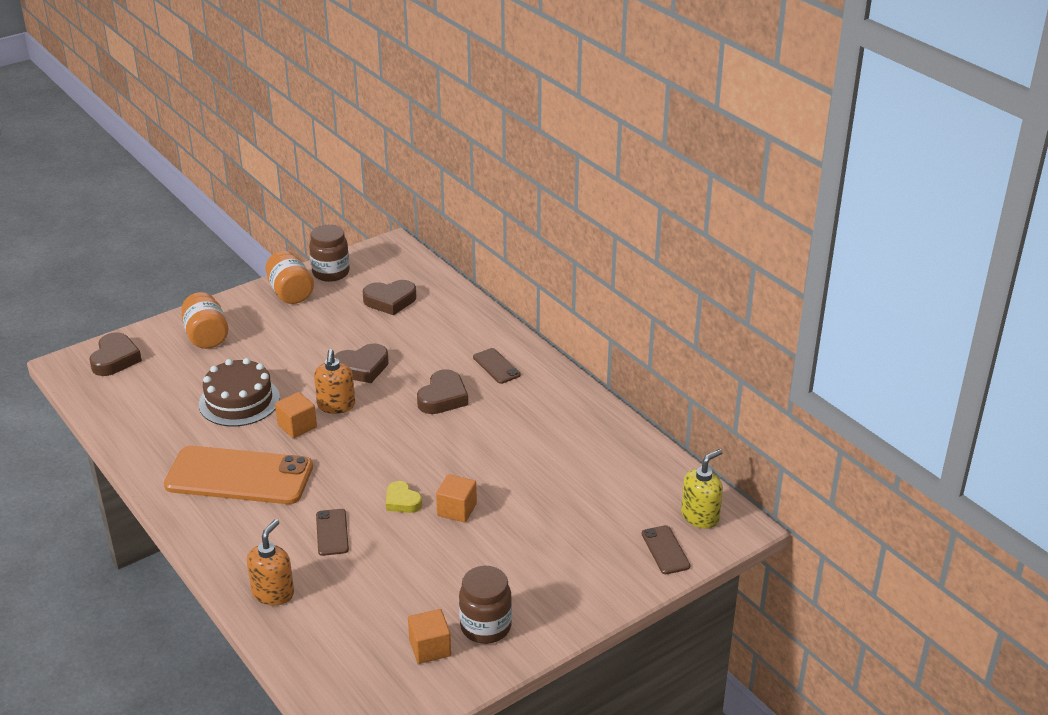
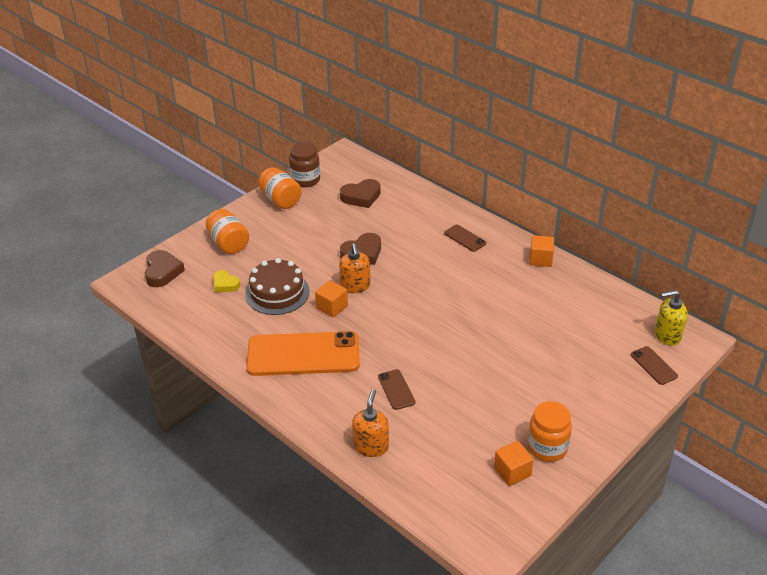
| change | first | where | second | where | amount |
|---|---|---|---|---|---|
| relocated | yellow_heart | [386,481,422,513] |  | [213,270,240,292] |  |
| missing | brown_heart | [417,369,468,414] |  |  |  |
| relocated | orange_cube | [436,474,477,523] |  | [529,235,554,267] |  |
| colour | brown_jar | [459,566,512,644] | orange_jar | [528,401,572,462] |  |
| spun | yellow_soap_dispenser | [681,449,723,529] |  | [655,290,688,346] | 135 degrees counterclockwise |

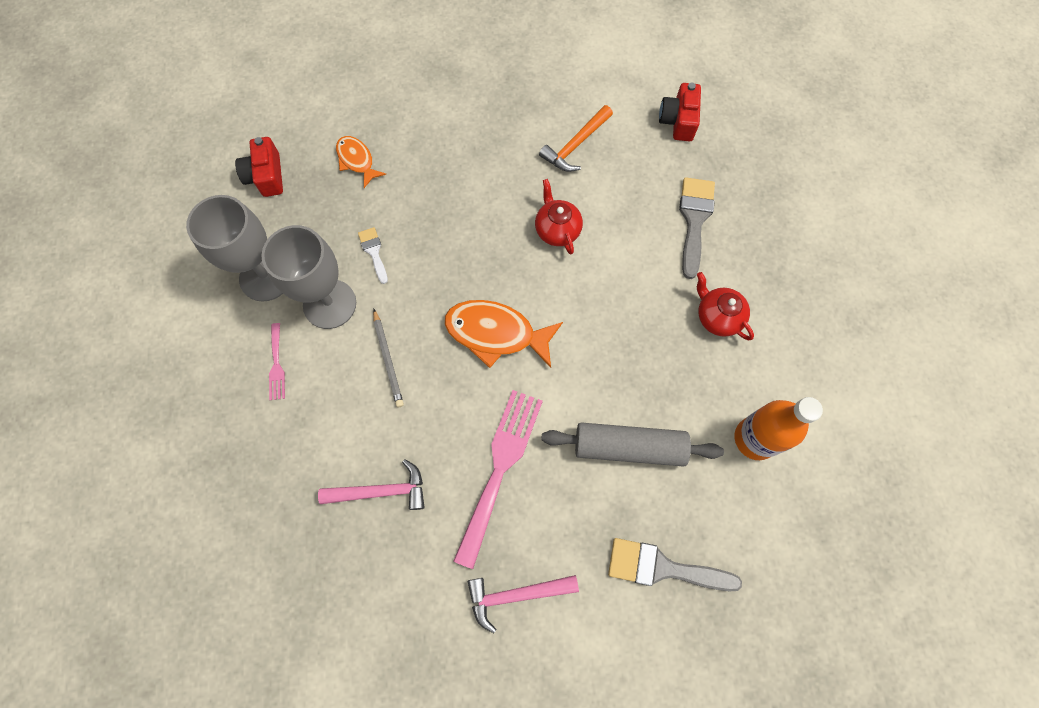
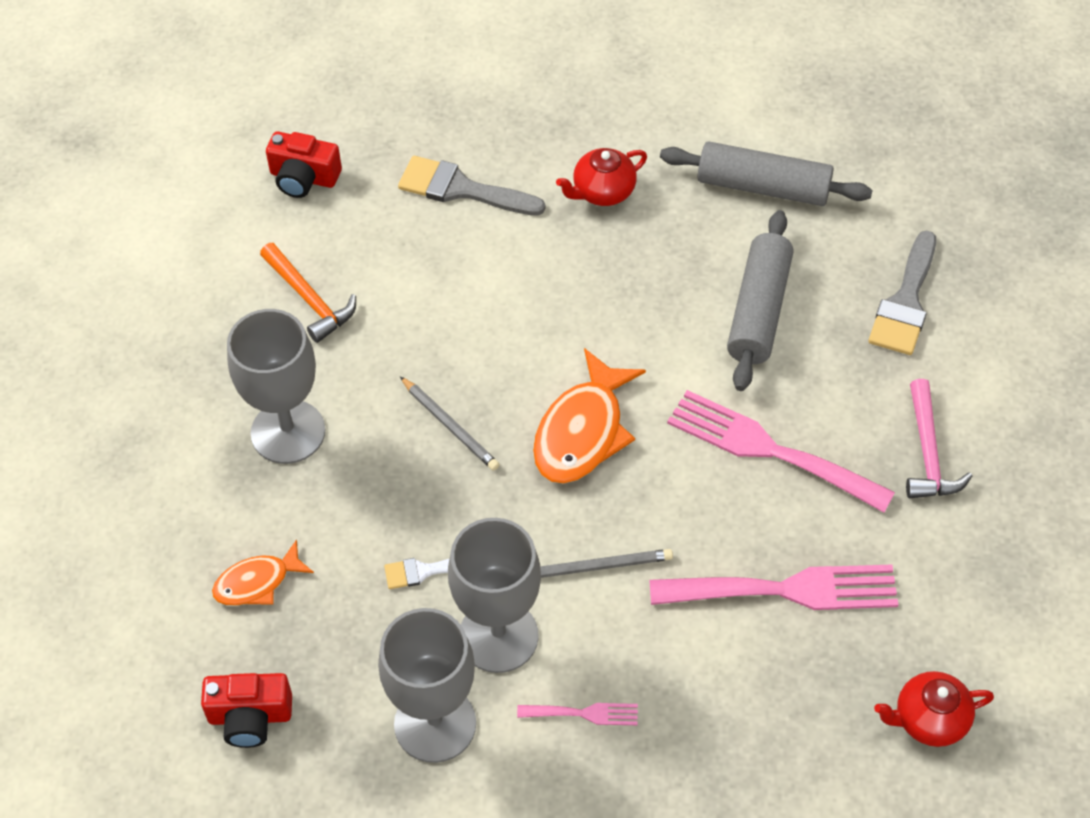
| change | first | where | second | where | amount |
|---|---|---|---|---|---|
| exchanged | pink_hammer | [318,459,425,510] | pink_fork | [649,565,898,610] |  |
| relocated | red_teapot | [535,179,583,254] |  | [874,671,994,747] |  |
| exchanged | orange_bottle | [734,397,823,460] | grey_rolling_pin | [660,141,873,206] |  |
| appeared |  |  | grey_goblet | [227,309,325,464] |  |
| appeared |  |  | grey_pencil | [400,376,500,471] |  |

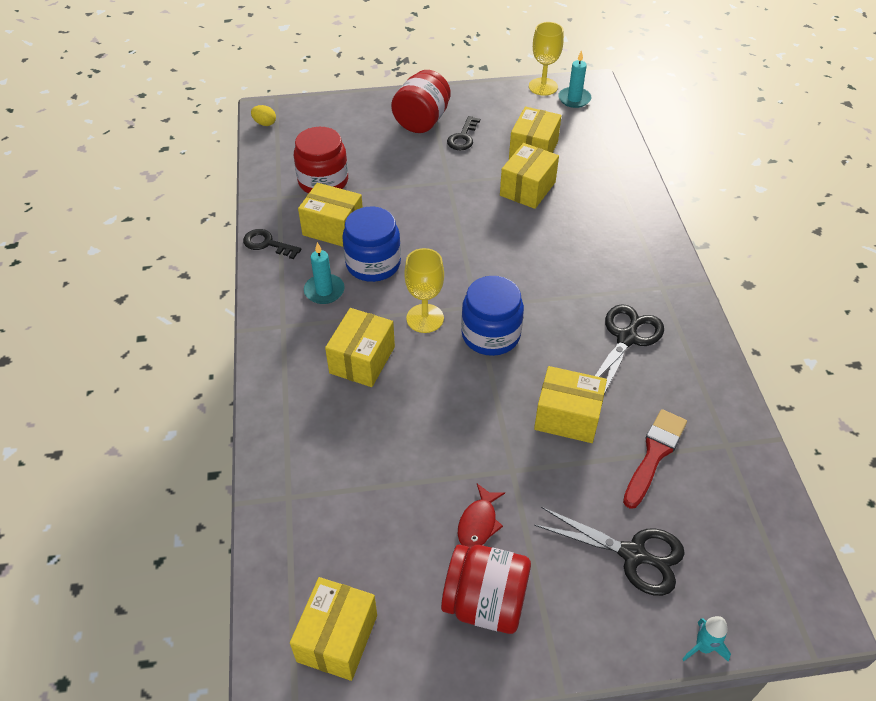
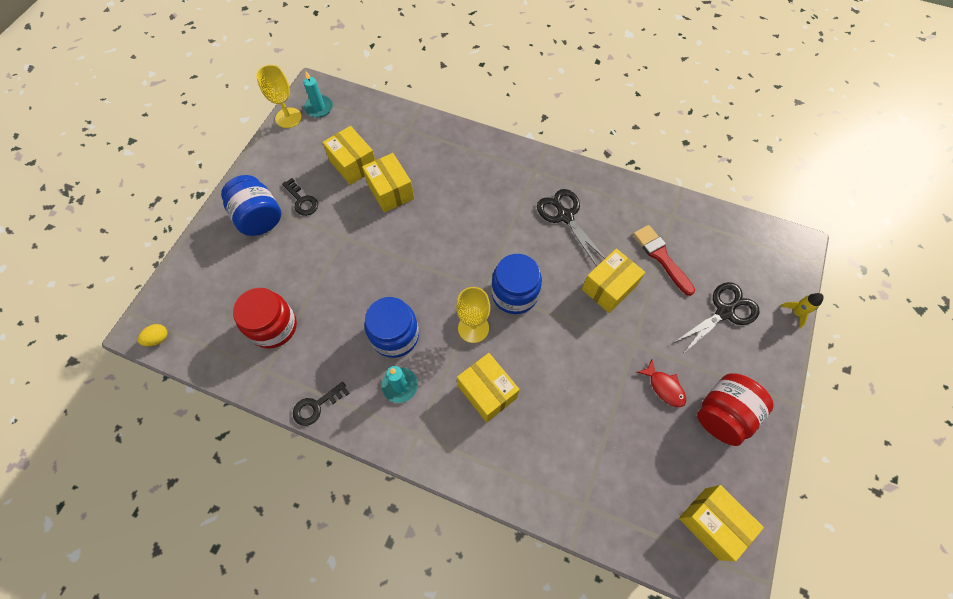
| change | first | where | second | where | amount |
|---|---|---|---|---|---|
| missing | yellow_box | [298,183,363,247] |  |  |  |
| colour | red_jar | [391,70,451,133] | blue_jar | [221,175,281,236] |  |
| colour | turquoise_rocket | [682,616,731,662] | yellow_rocket | [780,293,824,328] |  |

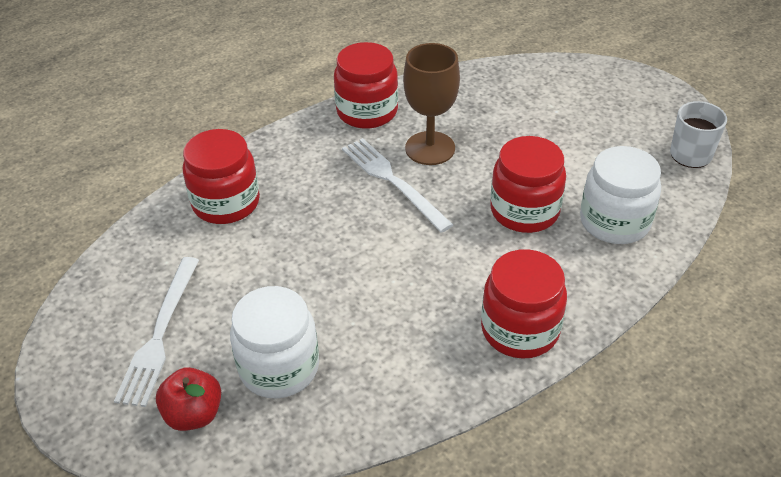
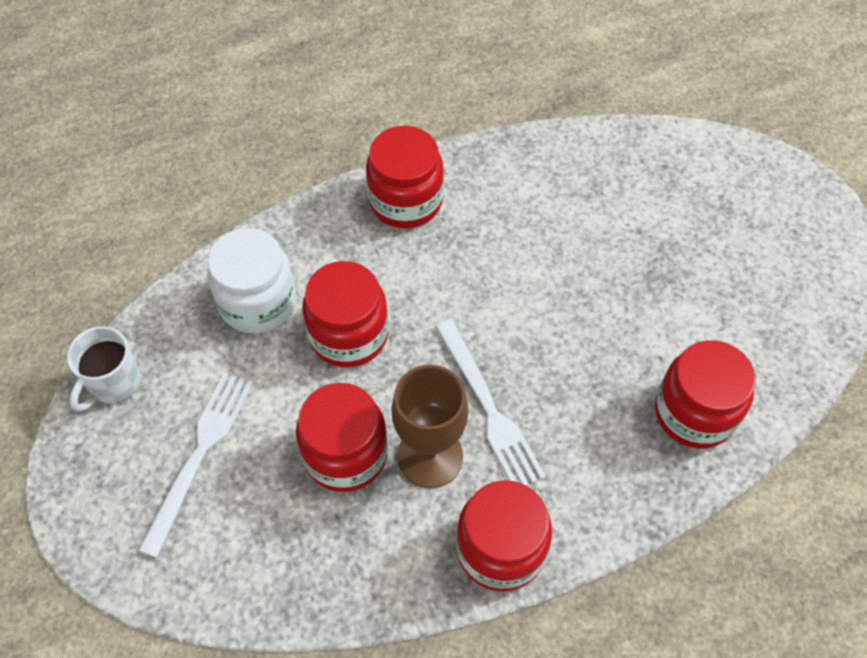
| change | first | where | second | where | amount |
|---|---|---|---|---|---|
| relocated | white_fork | [114,257,199,407] |  | [138,372,254,558] |  |
| missing | red_apple | [156,367,221,431] |  |  |  |
| missing | white_jar | [230,286,319,398] |  |  |  |
| appeared |  |  | red_jar | [296,383,388,492] |  |

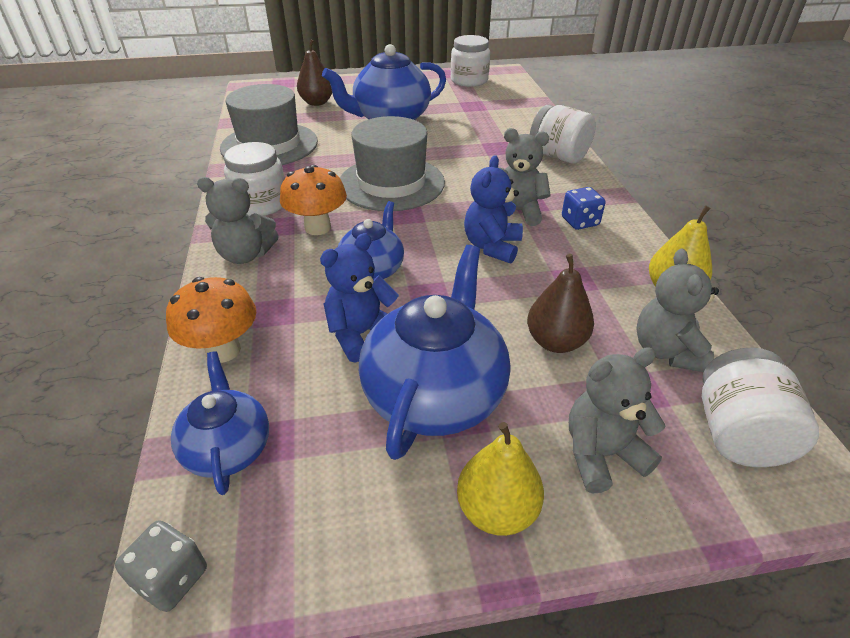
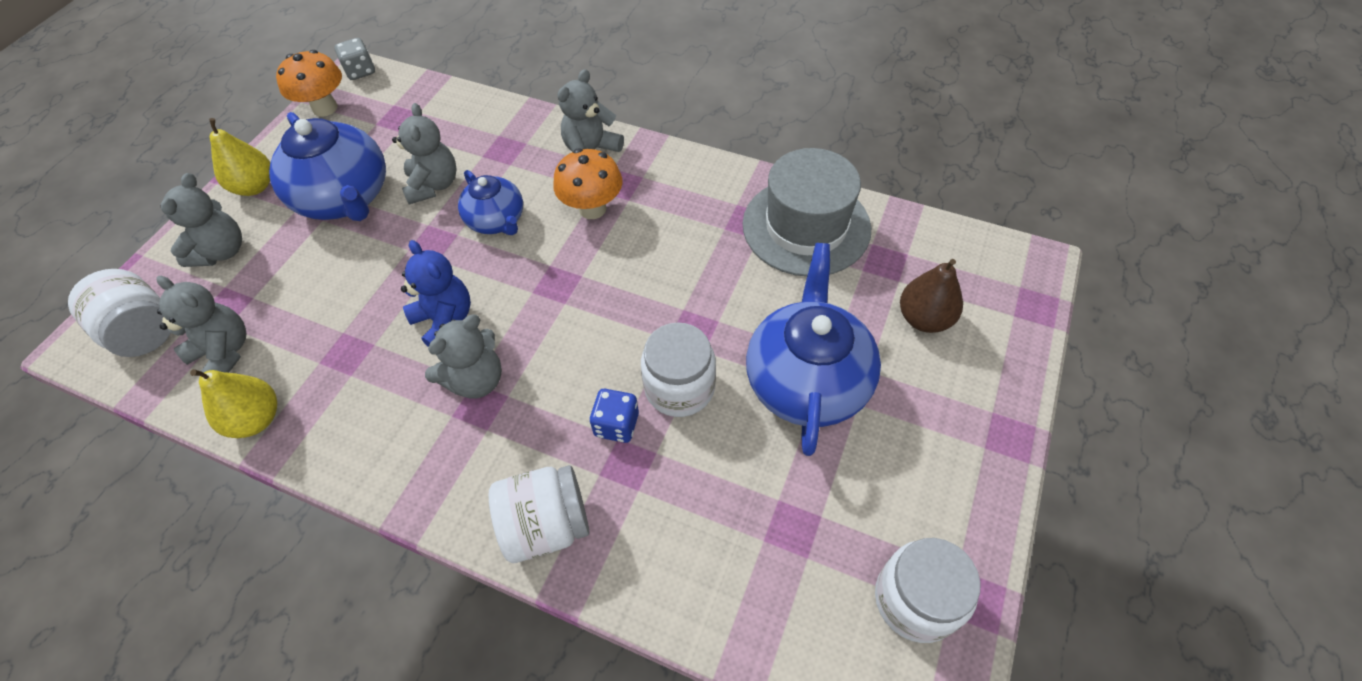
| change | first | where | second | where | amount |
|---|---|---|---|---|---|
| relocated | orange_mushroom | [166,277,256,363] |  | [276,50,342,117] |  |
| missing | blue_teapot | [171,351,269,495] |  |  |  |
| relocated | white_jar | [224,142,285,216] |  | [641,322,716,417] |  |
| colour | blue_teddy_bear | [320,233,399,363] | grey_teddy_bear | [392,103,456,204] |  |
| missing | grey_hat | [340,116,445,211] |  |  |  |
| missing | brown_pear | [527,254,594,353] |  |  |  |
| relocated | blue_dice | [562,187,605,230] |  | [590,389,639,443] |  |

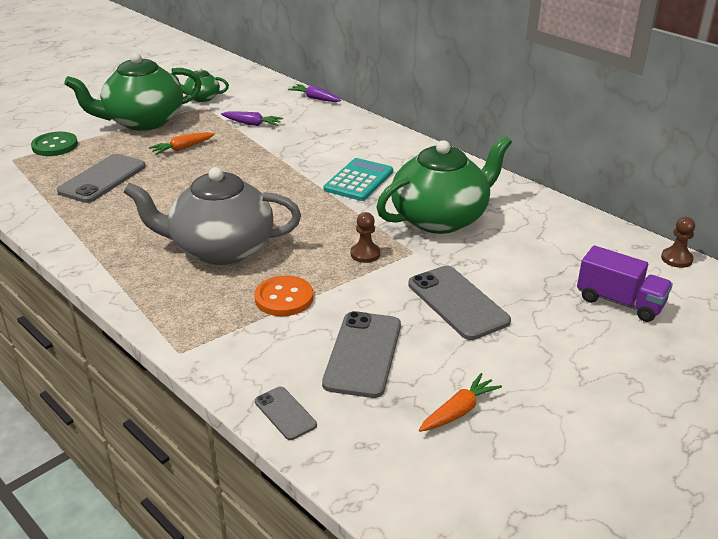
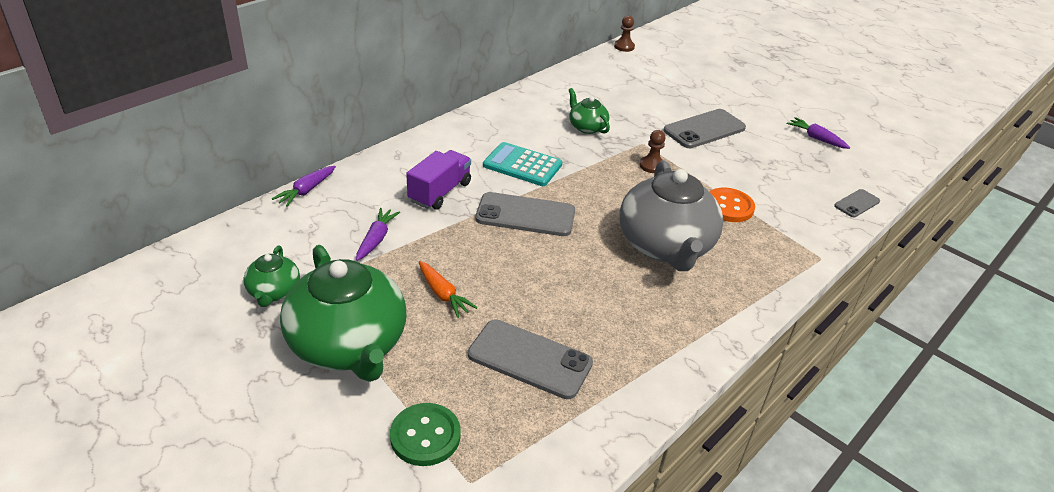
| change | first | where | second | where | amount |
|---|---|---|---|---|---|
| relocated | grey_phone | [322,311,401,398] |  | [475,192,575,236] |  |
| size | green_teapot | [376,135,512,234] |  | [569,88,610,134] | x0.48 |
| colour | orange_carrot | [419,373,502,432] | purple_carrot | [787,117,850,149] |  |
| relocated | purple_truck | [577,245,673,322] |  | [406,150,471,210] |  |

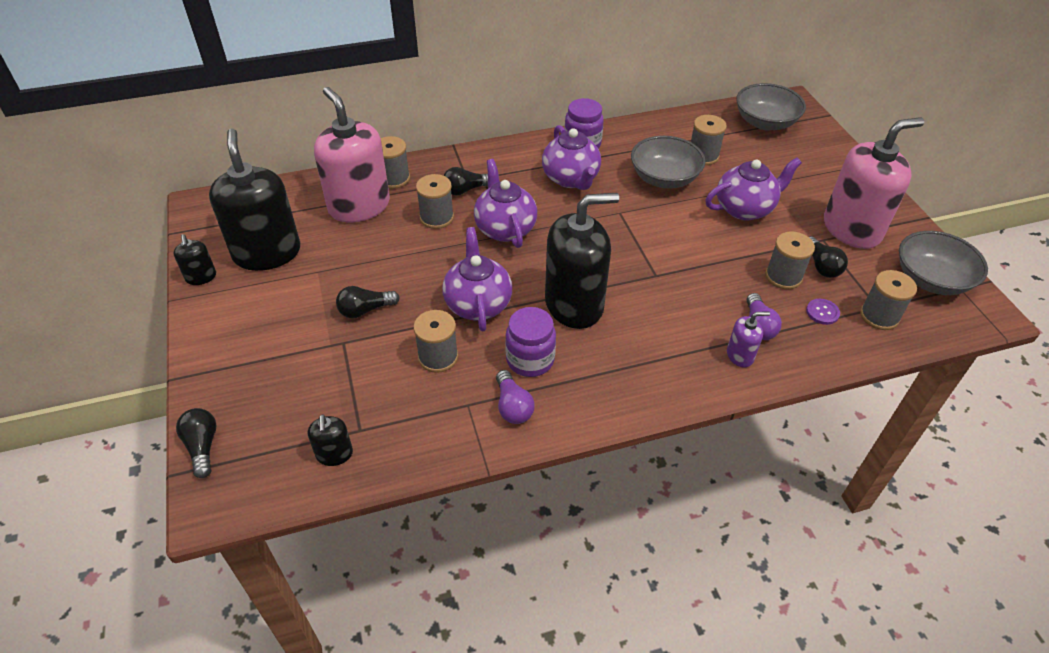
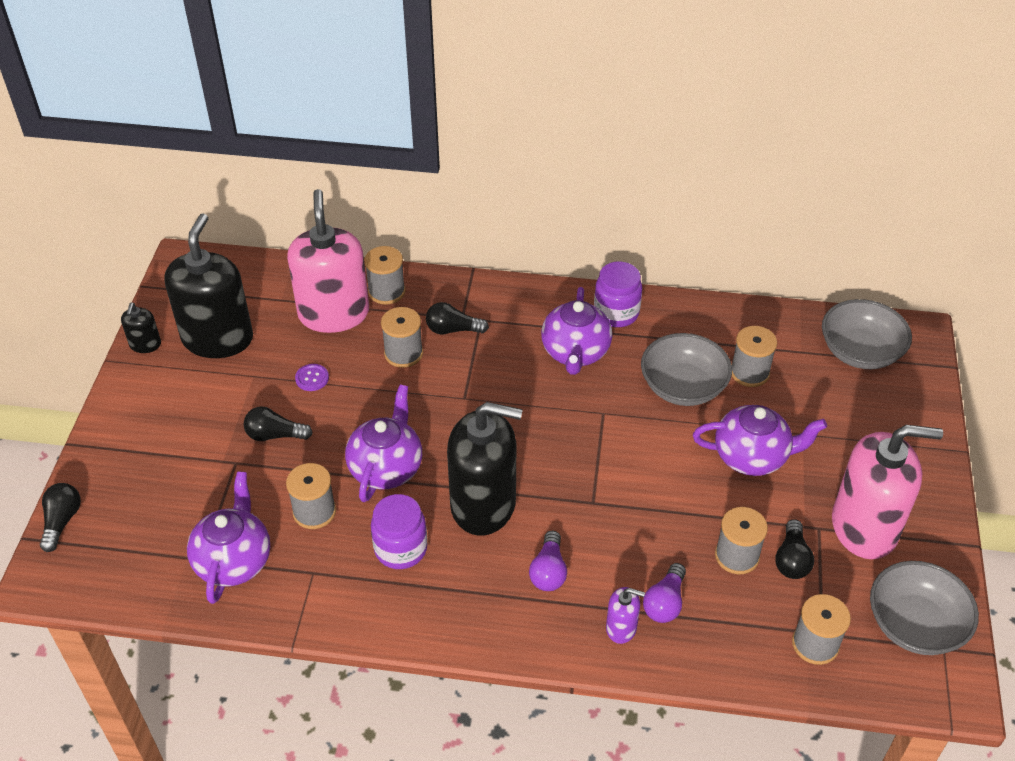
| change | first | where | second | where | amount |
|---|---|---|---|---|---|
| missing | black_soap_dispenser | [308,414,353,466] |  |  |  |
| relocated | purple_teapot | [474,159,537,248] |  | [187,471,270,604] |  |
| relocated | purple_light_bulb | [496,370,535,424] |  | [529,531,567,591] |  |
| relocated | purple_button | [806,299,840,325] |  | [295,364,329,391] |  |

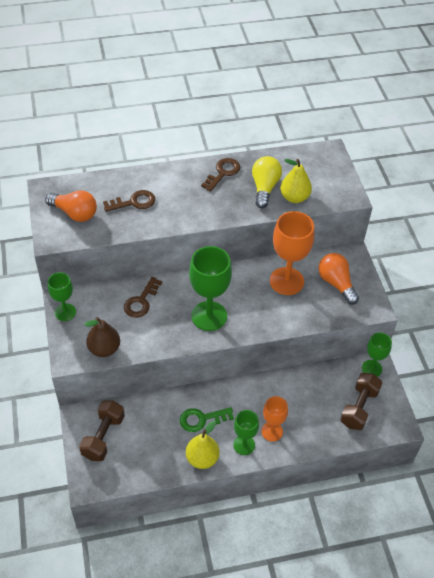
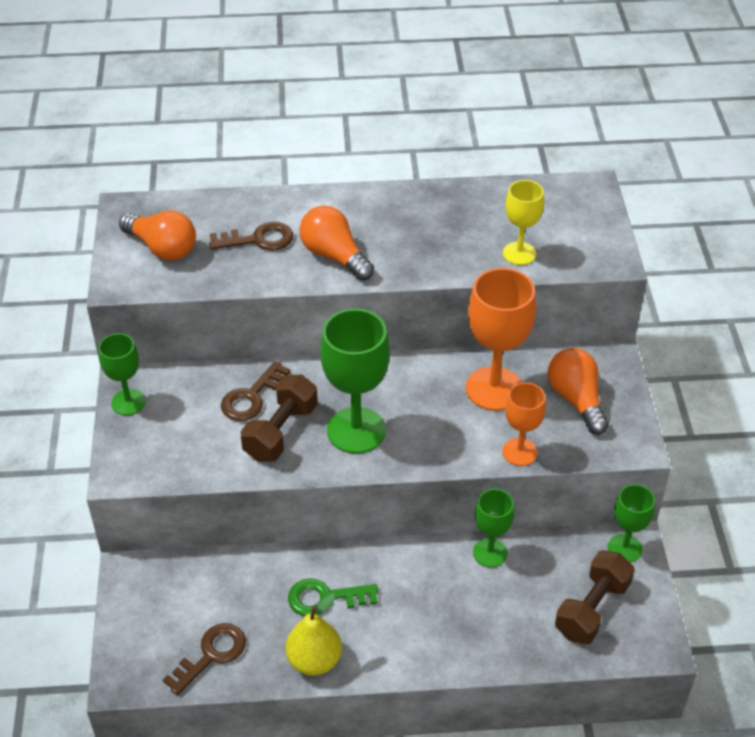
| change | first | where | second | where | amount |
|---|---|---|---|---|---|
| relocated | brown_dumbbell | [79,400,125,461] |  | [241,374,318,462] |  |
| missing | brown_pear | [85,317,120,357] |  |  |  |
| relocated | brown_key | [201,158,240,192] |  | [163,623,246,696] |  |
| relocated | green_goblet | [233,410,259,455] |  | [473,489,515,568] |  |
| missing | yellow_light_bulb | [252,156,282,208] |  |  |  |
| relocated | orange_goblet | [261,396,288,442] |  | [502,382,546,466] |  |
| exchanged | yellow_pear | [280,159,312,203] | yellow_goblet | [503,180,544,265] |  |
| appeared |  |  | orange_light_bulb | [299,206,374,281] |  |

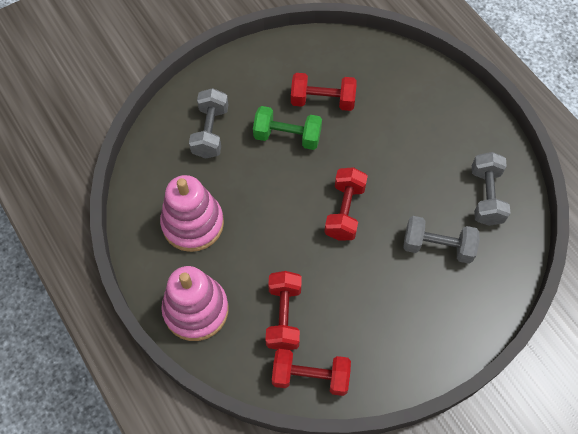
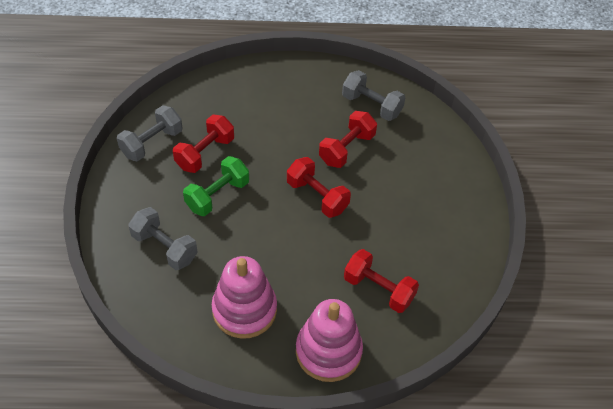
| change | first | where | second | where | amount |
|---|---|---|---|---|---|
| relocated | red_dumbbell | [272,349,351,396] |  | [319,111,377,168] |  |
| relocated | grey_dumbbell | [403,216,480,264] |  | [117,105,183,161] |  |

